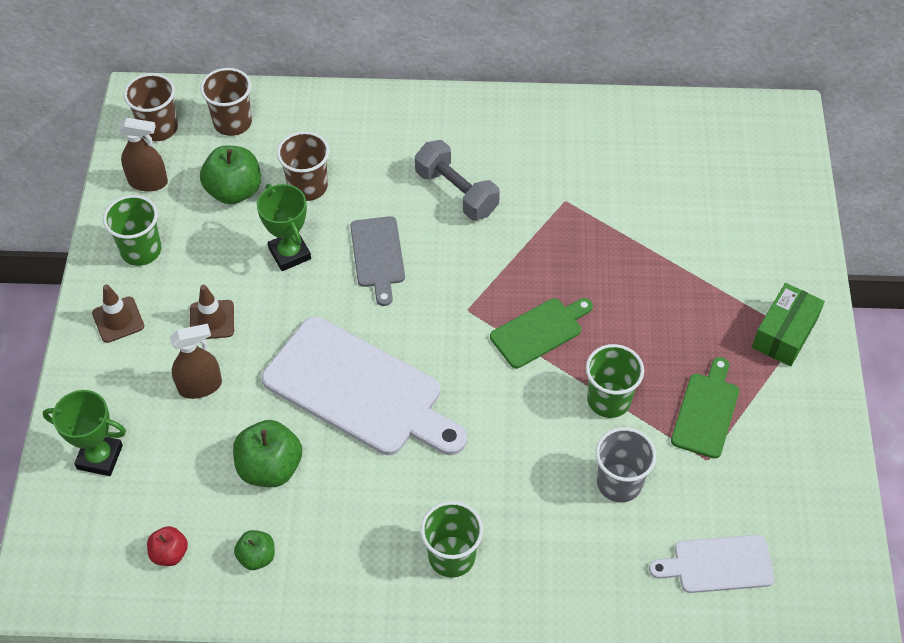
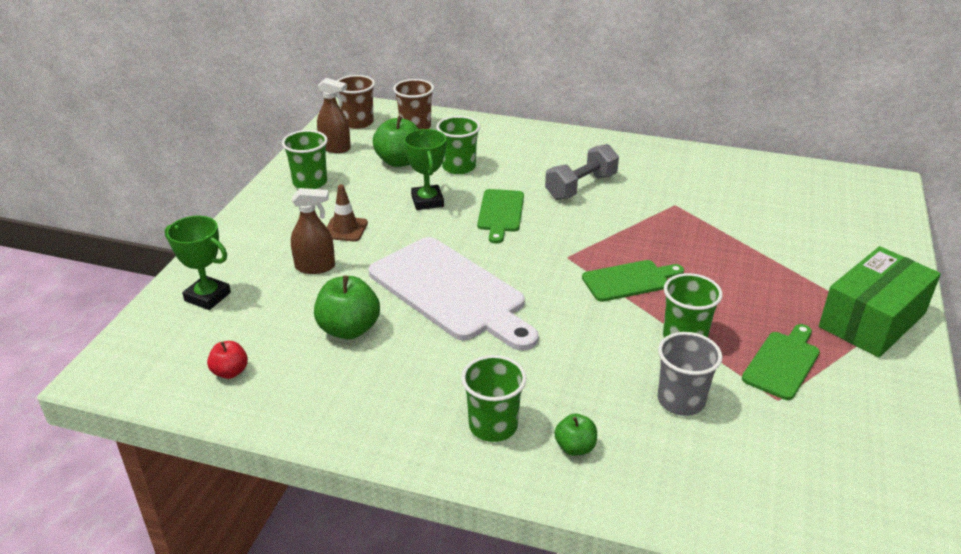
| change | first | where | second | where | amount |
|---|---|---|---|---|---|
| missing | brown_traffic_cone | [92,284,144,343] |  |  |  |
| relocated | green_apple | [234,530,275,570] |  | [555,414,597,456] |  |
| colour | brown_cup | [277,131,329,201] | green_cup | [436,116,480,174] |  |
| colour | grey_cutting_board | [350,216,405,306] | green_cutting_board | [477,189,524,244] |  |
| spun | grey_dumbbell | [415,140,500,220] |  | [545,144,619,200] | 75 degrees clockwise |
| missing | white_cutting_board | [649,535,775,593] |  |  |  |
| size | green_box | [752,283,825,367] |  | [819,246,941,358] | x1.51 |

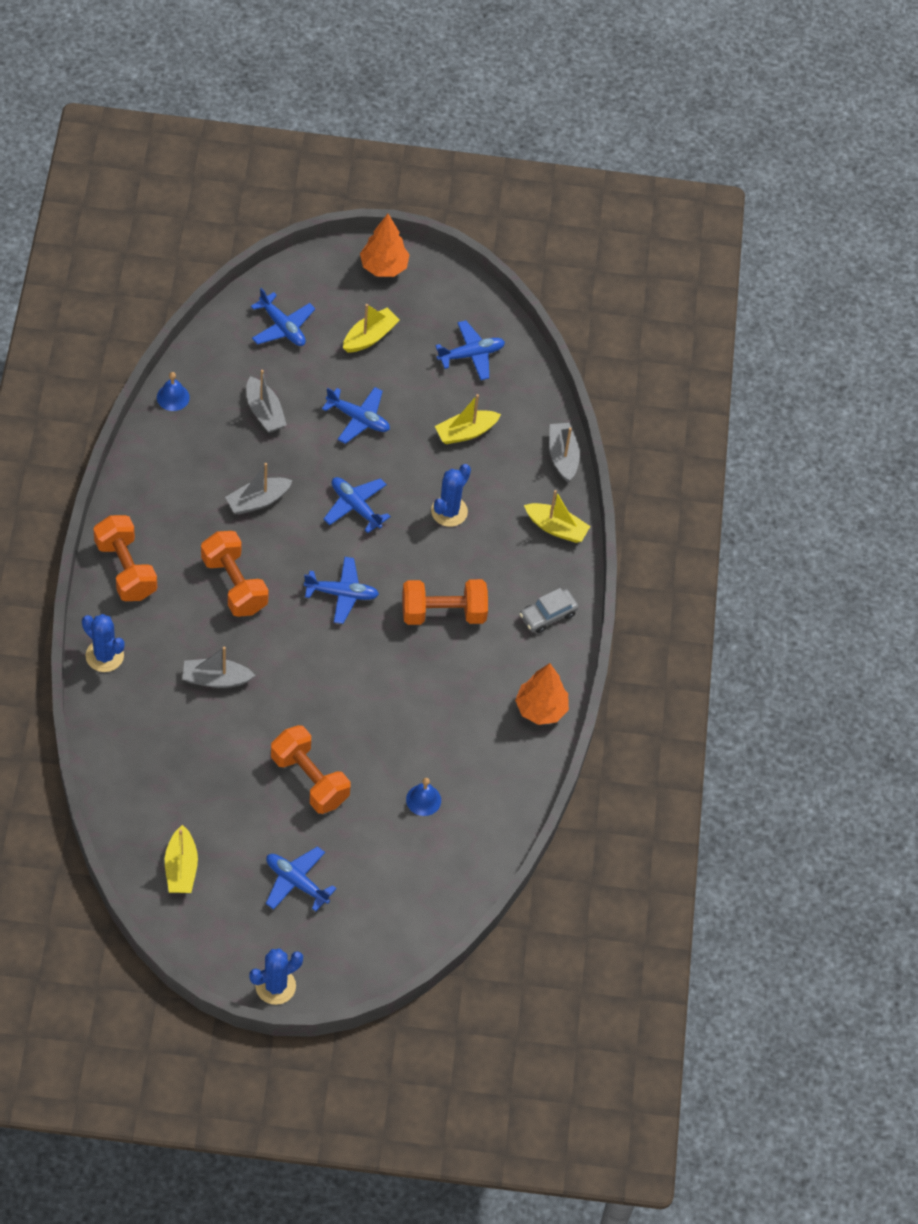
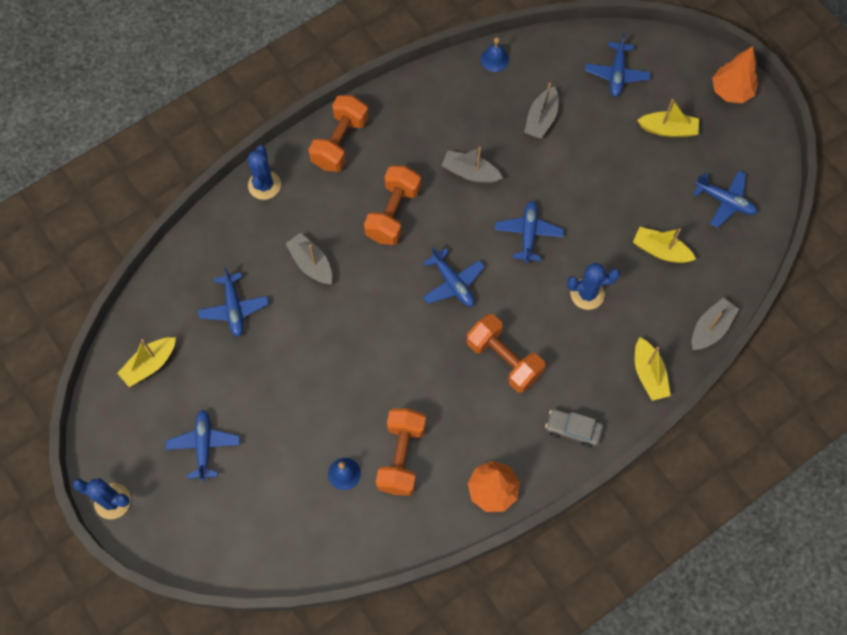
| change | first | where | second | where | amount |
|---|---|---|---|---|---|
| relocated | orange_dumbbell | [271,725,350,814] |  | [376,408,426,496] |  |
| relocated | blue_plane | [322,387,390,444] |  | [198,267,269,337] |  |

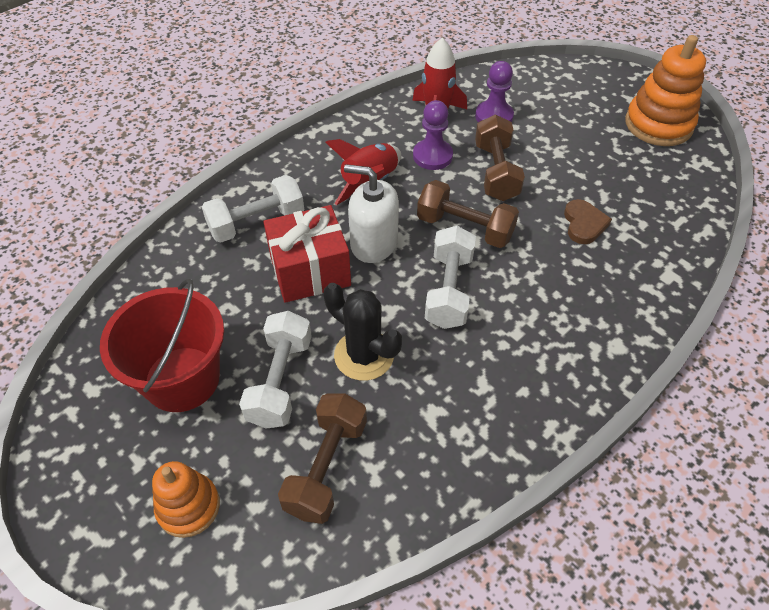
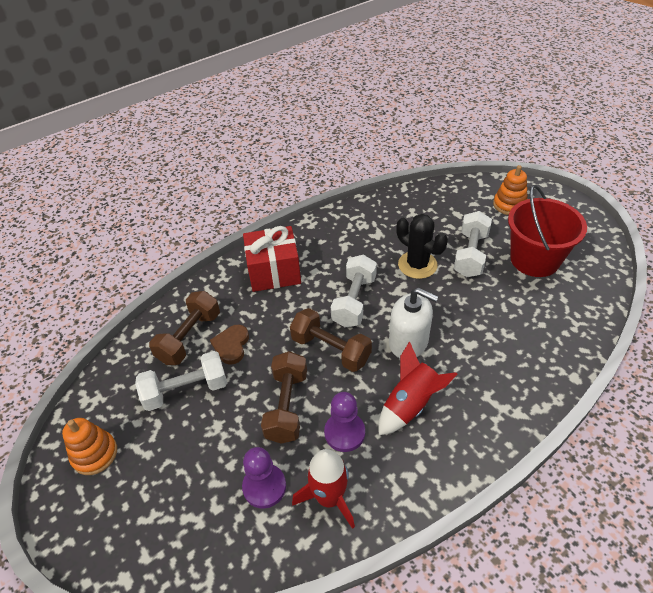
| change | first | where | second | where | amount |
|---|---|---|---|---|---|
| relocated | white_dumbbell | [202,175,304,243] |  | [135,351,227,411] |  |
| relocated | red_gift | [263,205,351,303] |  | [243,226,301,292] |  |
| relocated | brown_dumbbell | [278,394,367,524] |  | [149,291,220,365] |  |
| size | orange_stacking_toy | [625,35,706,146] |  | [62,418,117,475] | x0.62 |

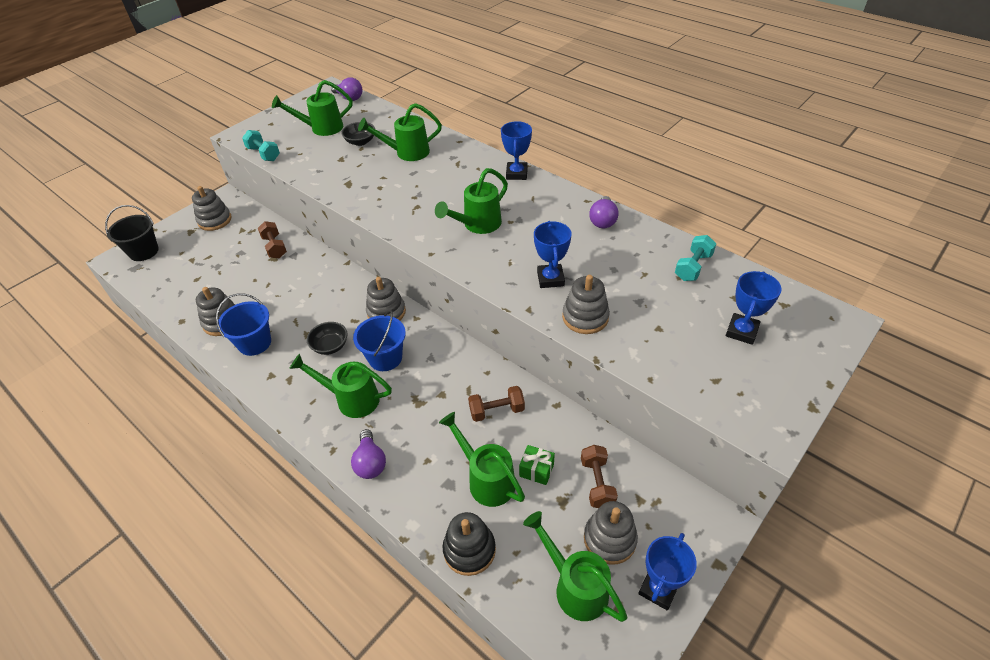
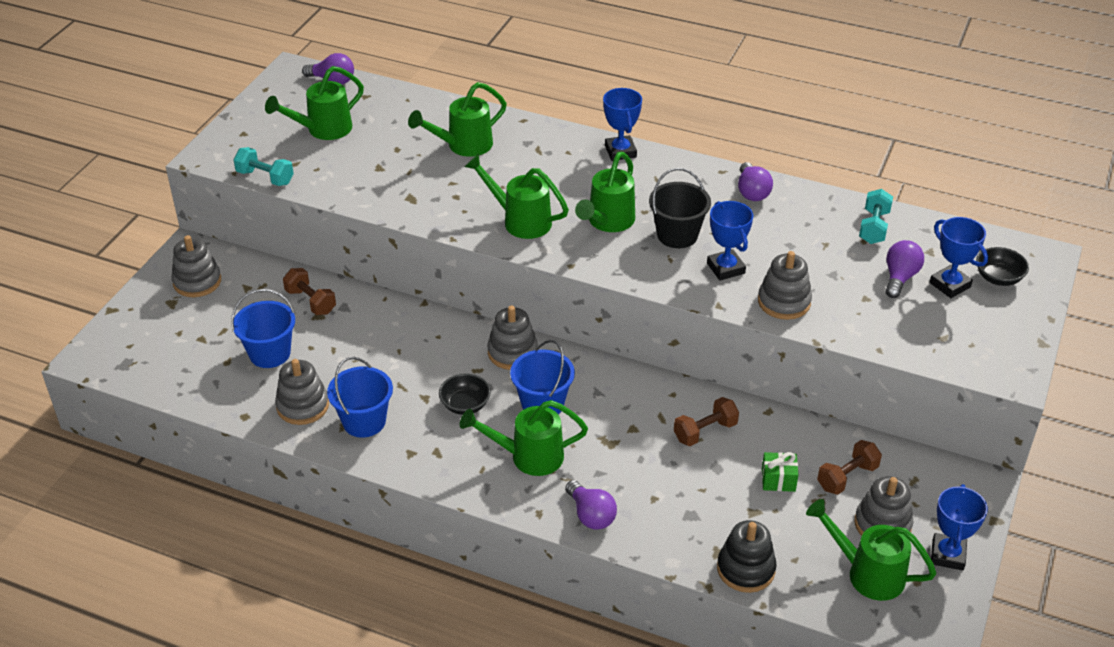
| change | first | where | second | where | amount |
|---|---|---|---|---|---|
| relocated | black_bucket | [105,205,159,261] |  | [649,168,711,248] |  |
| relocated | black_bowl | [341,122,375,146] |  | [976,247,1029,286] |  |
| relocated | green_watering_can | [439,412,525,507] |  | [465,154,569,239] |  |
| spun | brown_dumbbell | [581,445,618,508] |  | [817,440,882,495] | 75 degrees clockwise |
| spun | blue_trophy | [726,271,782,345] |  | [930,217,988,298] | 45 degrees counterclockwise |
| appeared |  |  | blue_bucket | [231,289,295,368] |  |
| appeared |  |  | purple_light_bulb | [885,240,924,298] |  |

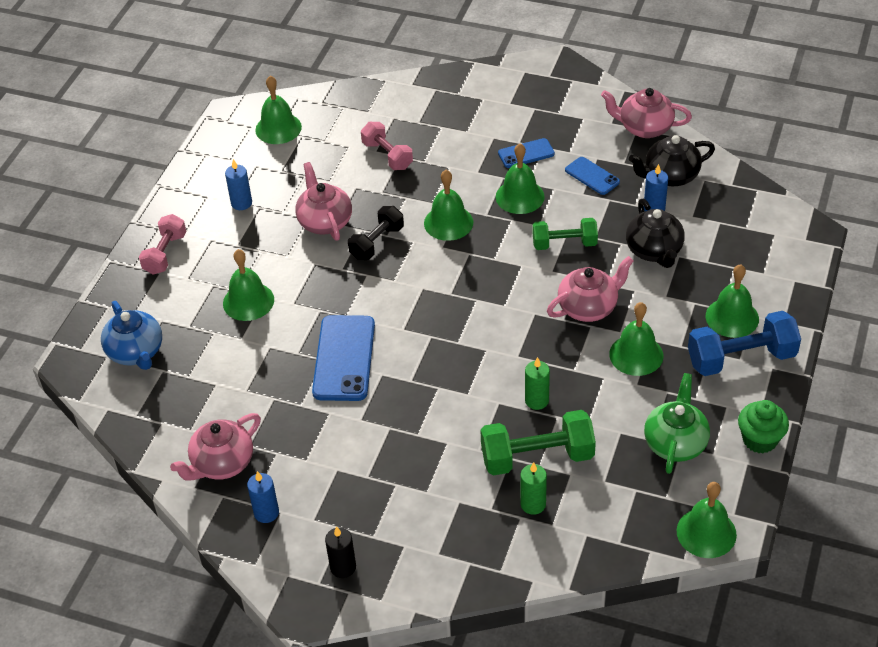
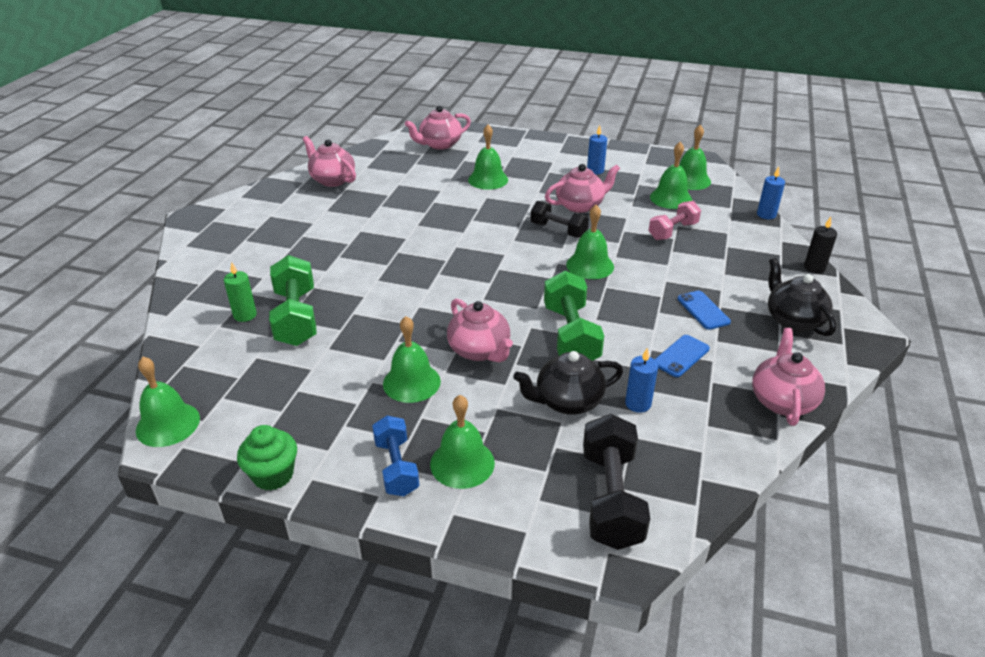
| change | first | where | second | where | amount |
|---|---|---|---|---|---|
| colour | blue_teapot | [101,301,162,370] | pink_teapot | [405,106,471,150] |  |
| missing | pink_dumbbell | [139,214,187,274] |  |  |  |
| relocated | blue_candle | [247,471,279,523] |  | [757,167,785,219] |  |
| missing | blue_phone | [312,315,375,401] |  |  |  |
| relocated | black_candle | [325,526,356,578] |  | [804,217,837,273] |  |
| relocated | green_bell | [496,144,545,214] |  | [650,142,692,209] |  |
| missing | green_candle | [525,357,550,410] |  |  |  |
| size | green_dumbbell | [533,218,598,250] |  | [544,271,604,361] | x1.53 |
| relocated | black_teapot | [629,135,715,186] |  | [768,258,836,336] |  |
| missing | green_teapot | [644,373,710,474] |  |  |  |
| size | blue_dumbbell | [688,311,801,376] |  | [372,415,420,496] | x0.65 |
| appeared |  |  | black_dumbbell | [583,414,650,550] |  |

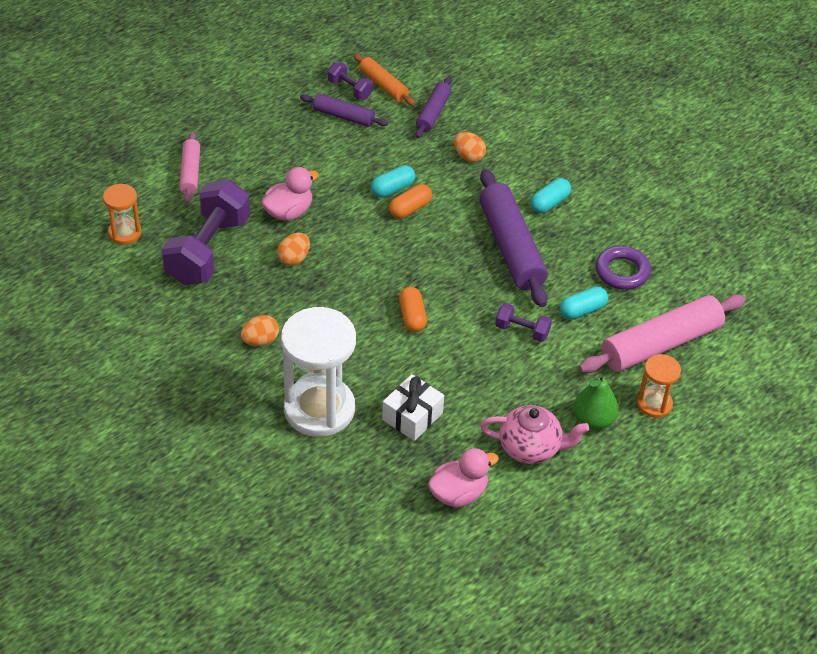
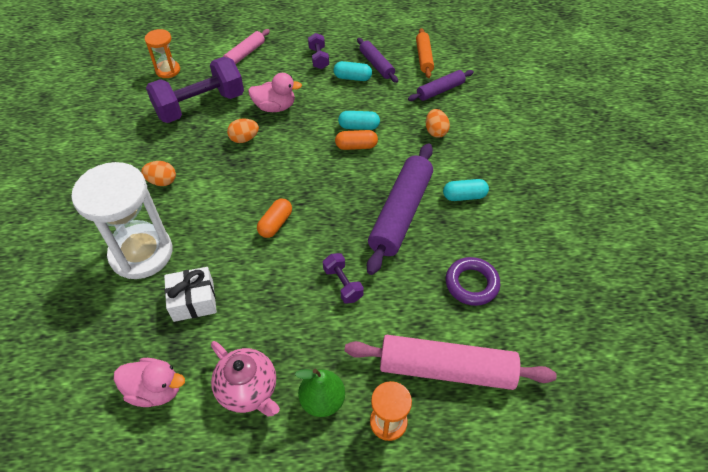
| change | first | where | second | where | amount |
|---|---|---|---|---|---|
| relocated | purple_dumbbell | [328,62,373,100] |  | [308,33,329,69] |  |
| relocated | turquoise_capsule | [560,287,608,319] |  | [334,61,372,81] |  |

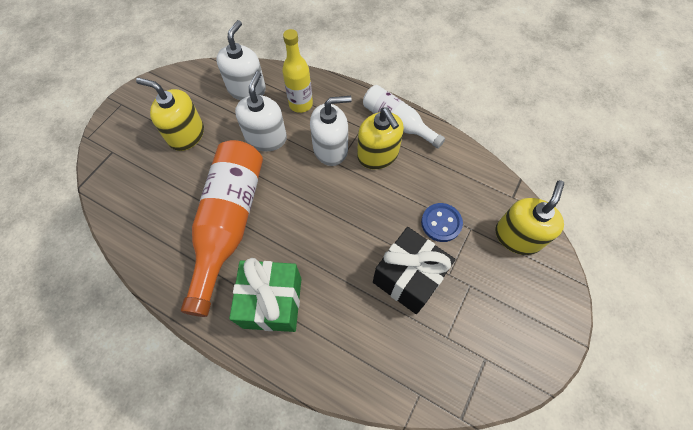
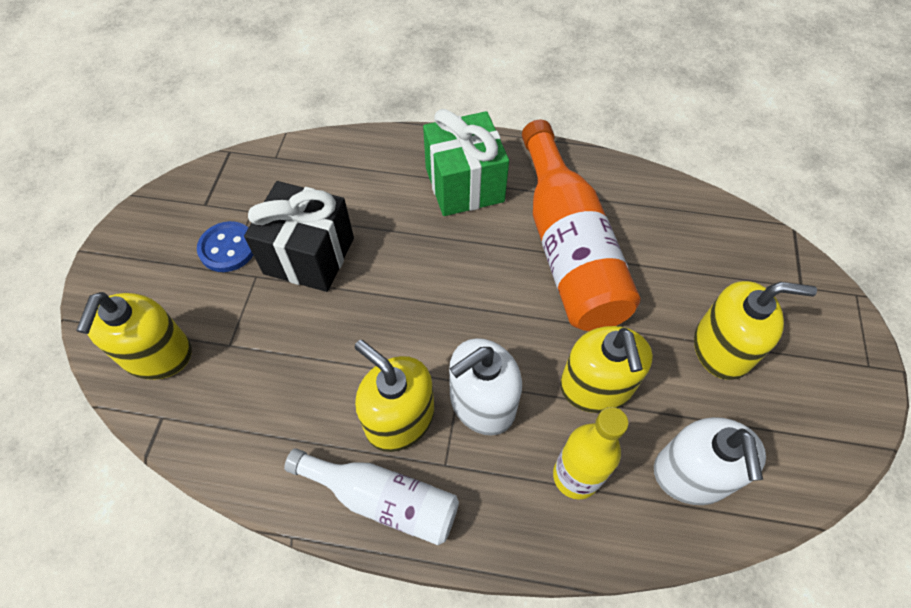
| change | first | where | second | where | amount |
|---|---|---|---|---|---|
| colour | white_soap_dispenser | [235,71,287,151] | yellow_soap_dispenser | [560,326,653,413] |  |
| relocated | blue_button | [421,203,463,242] |  | [197,221,253,272] |  |

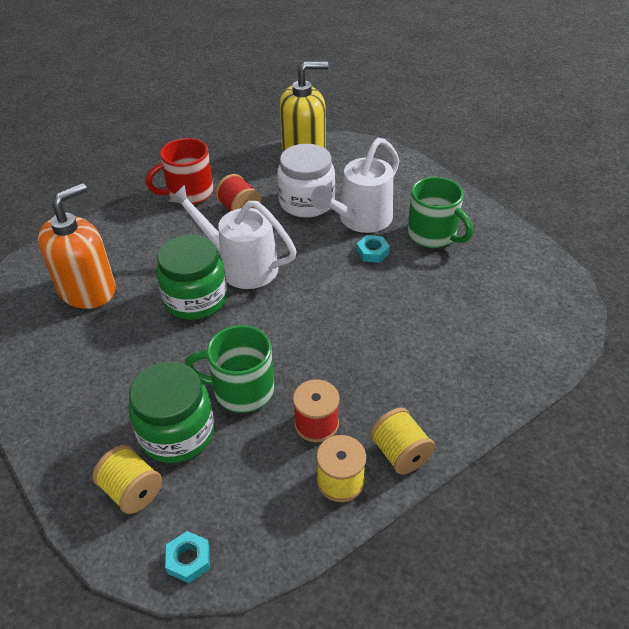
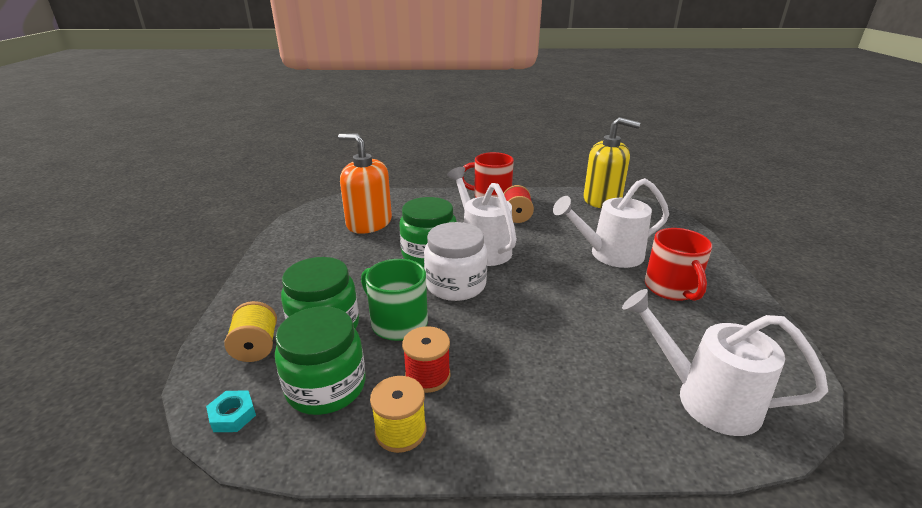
| change | first | where | second | where | amount |
|---|---|---|---|---|---|
| spun | orange_soap_dispenser | [38,183,116,309] |  | [338,134,392,234] | 135 degrees counterclockwise |
| relocated | white_jar | [277,144,335,218] |  | [424,222,488,301] |  |
| missing | turquoise_nut | [357,235,390,263] |  |  |  |
| missing | yellow_spool | [370,408,435,475] |  |  |  |
| colour | green_mug | [407,177,473,248] | red_mug | [645,228,712,301] |  |
| appeared |  |  | green_jar | [275,306,365,415] |  |
| appeared |  |  | white_watering_can | [622,289,828,436] |  |

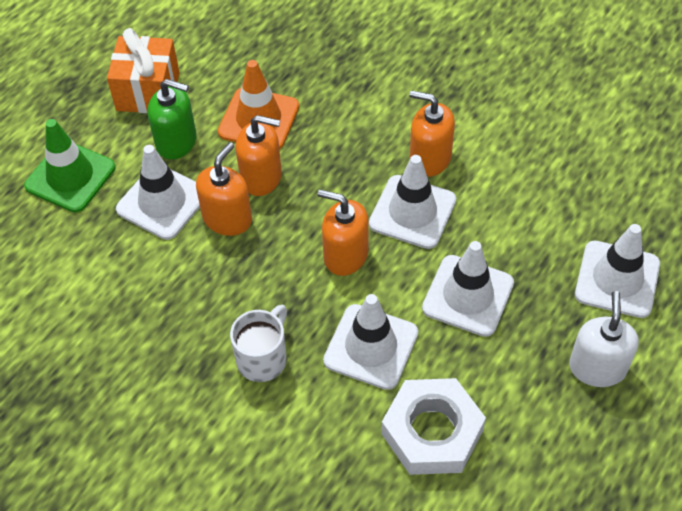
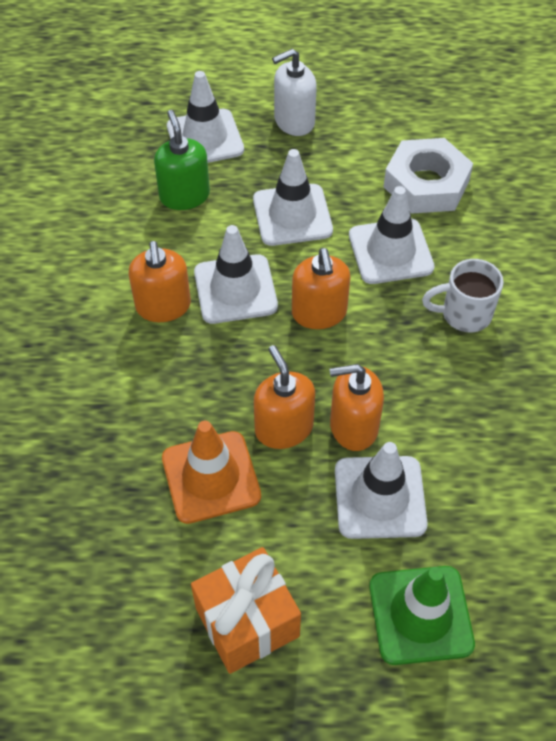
| change | first | where | second | where | amount |
|---|---|---|---|---|---|
| relocated | green_soap_dispenser | [147,79,197,159] |  | [154,110,210,210] |  |

